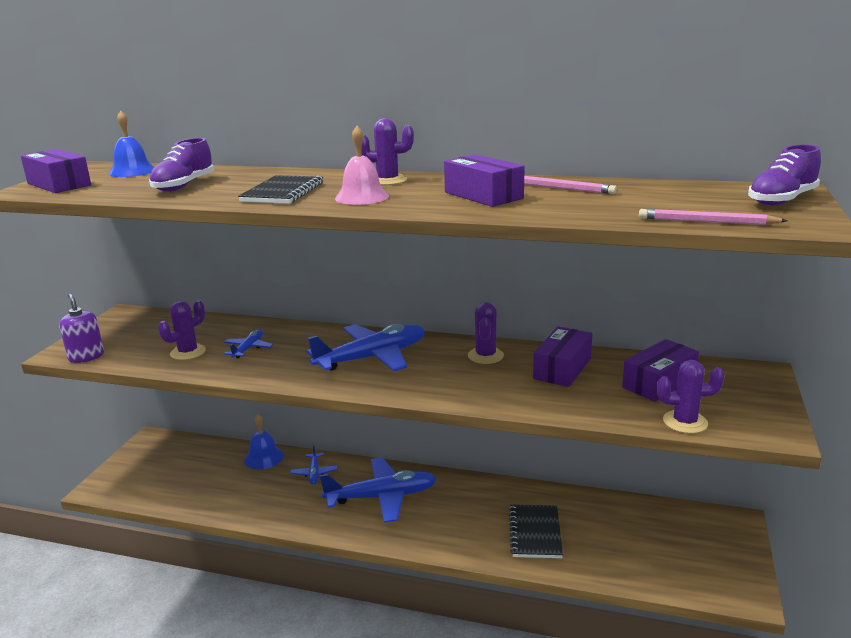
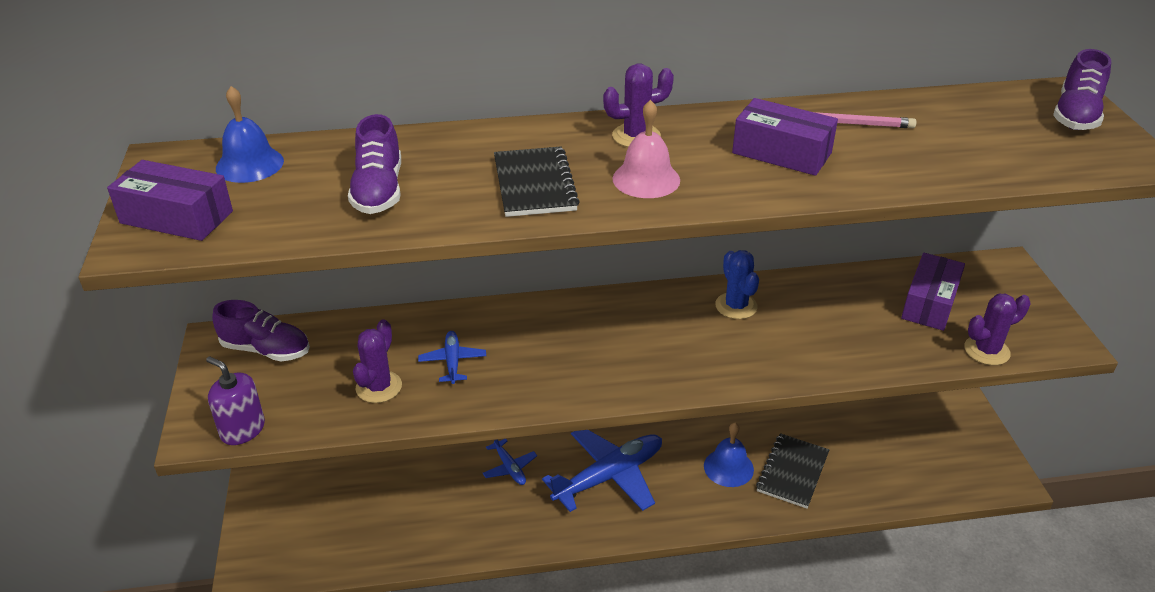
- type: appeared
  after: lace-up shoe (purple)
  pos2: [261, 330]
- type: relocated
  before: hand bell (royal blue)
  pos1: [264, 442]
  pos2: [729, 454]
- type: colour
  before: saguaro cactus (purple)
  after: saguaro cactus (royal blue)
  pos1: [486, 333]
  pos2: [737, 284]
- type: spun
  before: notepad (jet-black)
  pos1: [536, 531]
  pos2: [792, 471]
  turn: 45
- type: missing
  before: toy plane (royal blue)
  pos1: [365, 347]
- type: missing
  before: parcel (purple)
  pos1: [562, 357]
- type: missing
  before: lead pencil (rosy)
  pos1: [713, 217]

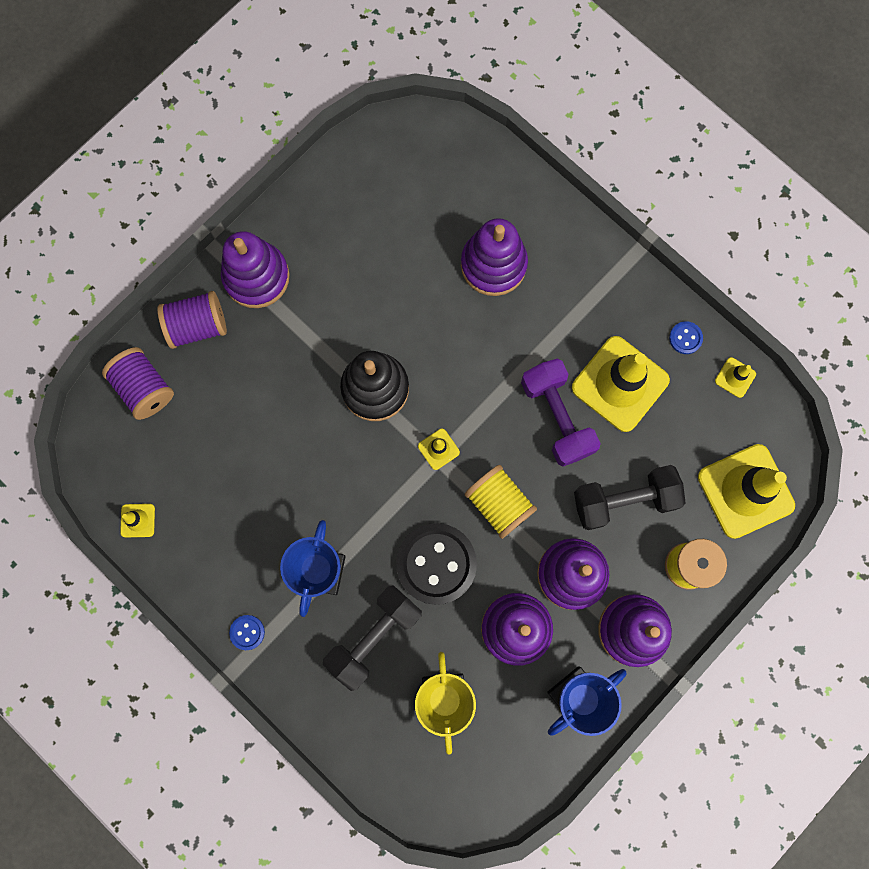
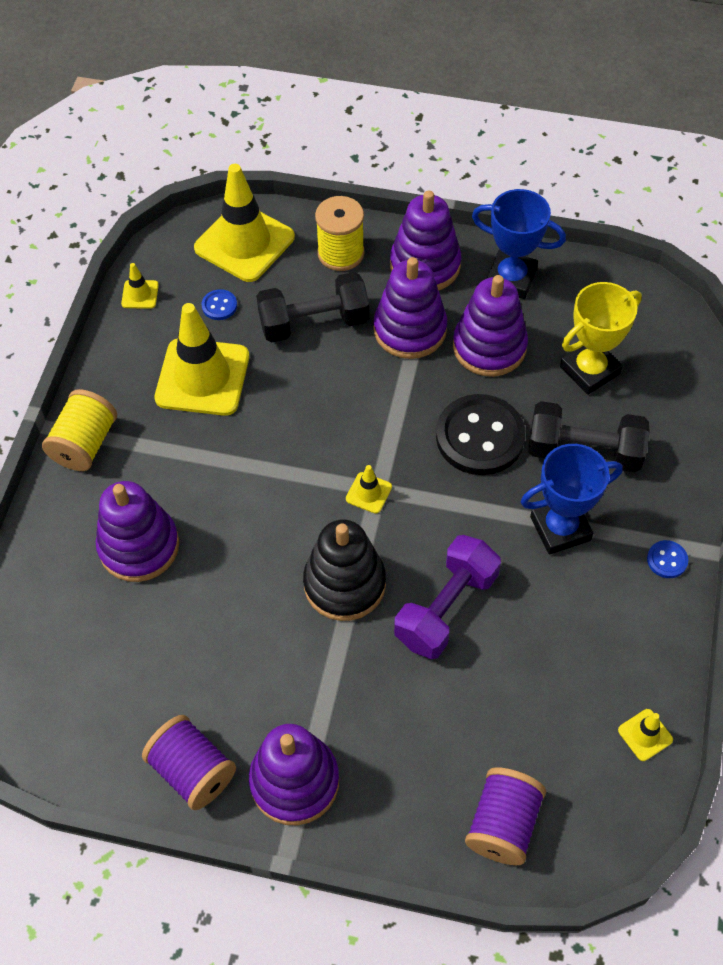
- type: relocated
  before: reel of thread (yellow)
  pos1: [501, 502]
  pos2: [79, 430]
- type: relocated
  before: reel of thread (purple)
  pos1: [192, 320]
  pos2: [189, 762]
- type: relocated
  before: button (royal blue)
  pos1: [686, 337]
  pos2: [219, 304]
- type: spun
  before: dumbbell (jet-black)
  pos1: [630, 497]
  pos2: [312, 307]
  turn: -60
- type: relocated
  before: dumbbell (purple)
  pos1: [561, 413]
  pos2: [447, 597]

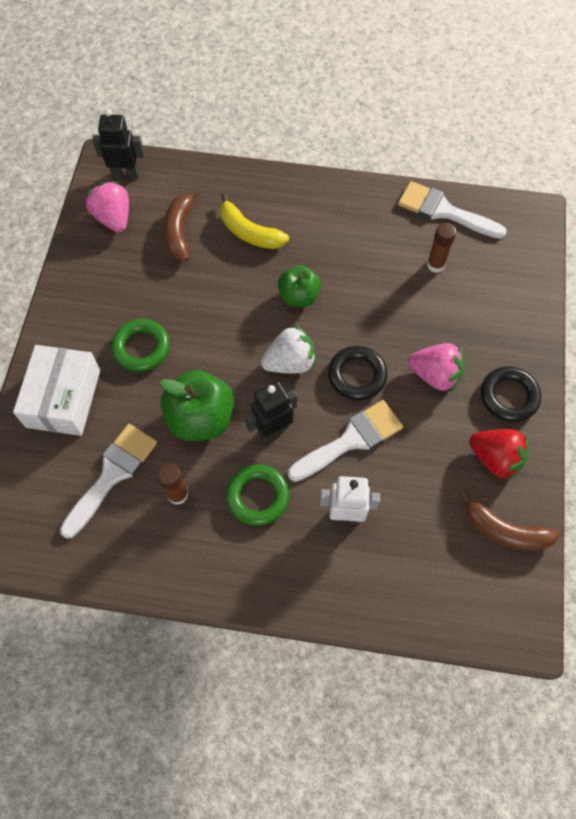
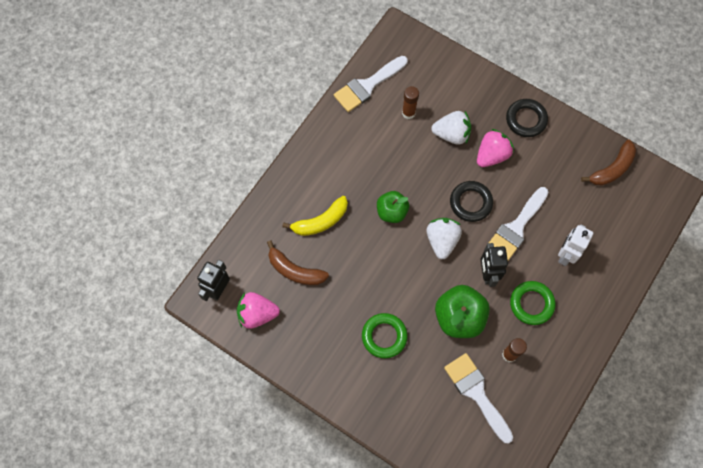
- type: appeared
  after: toy strawberry (pure white)
  pos2: [451, 128]
- type: spun
  before: paintbrush (pure white)
  pos1: [345, 441]
  pos2: [519, 224]
  turn: -135
- type: missing
  before: parcel (pure white)
  pos1: [56, 390]
- type: missing
  before: toy strawberry (scarlet)
  pos1: [499, 455]

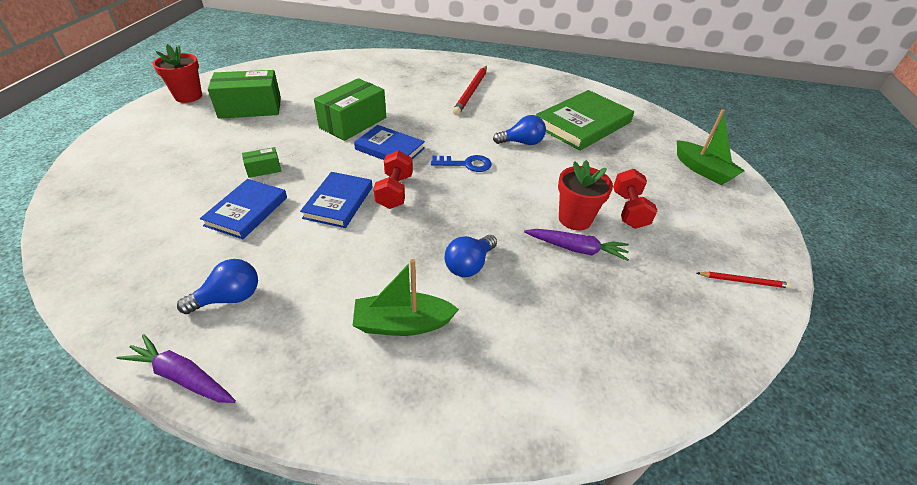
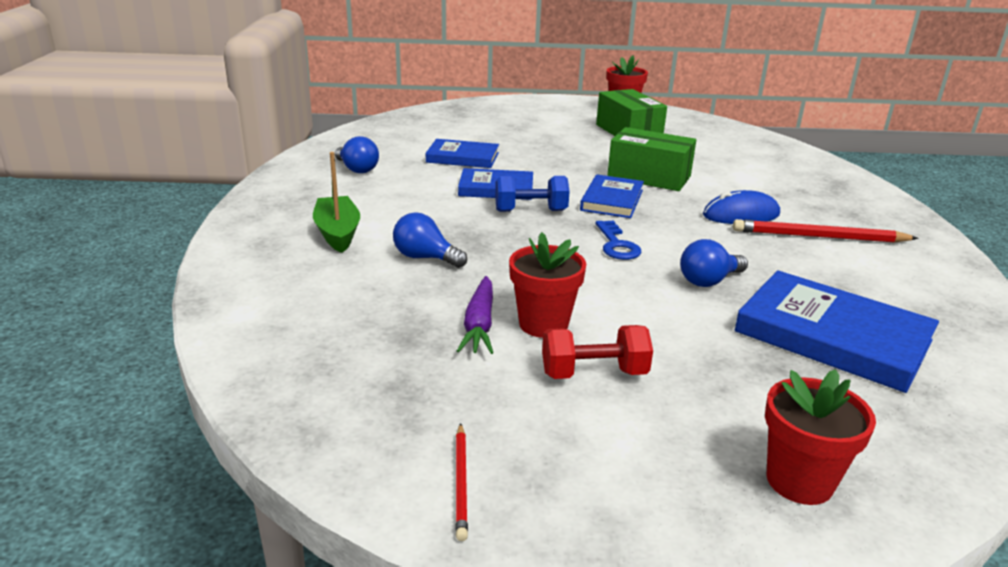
- type: colour
  before: dumbbell (scarlet)
  after: dumbbell (royal blue)
  pos1: [393, 179]
  pos2: [532, 194]
- type: spun
  before: bulb (royal blue)
  pos1: [519, 130]
  pos2: [714, 263]
  turn: 75
- type: appeared
  after: PC mouse (royal blue)
  pos2: [741, 207]
- type: colour
  before: book (leaf-green)
  after: book (royal blue)
  pos1: [585, 120]
  pos2: [837, 331]
- type: exchanged
  before: boat (leaf-green)
  after: plant pot (scarlet)
  pos1: [711, 147]
  pos2: [820, 437]
- type: missing
  before: carrot (purple)
  pos1: [176, 368]
- type: missing
  before: parcel (leaf-green)
  pos1: [261, 162]

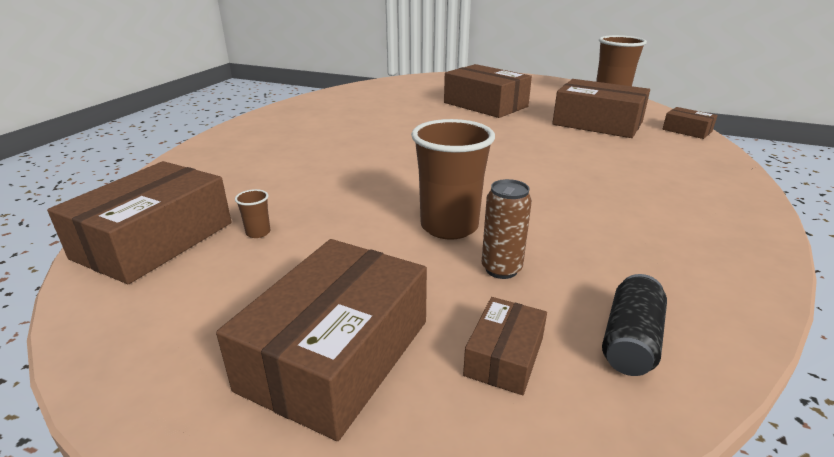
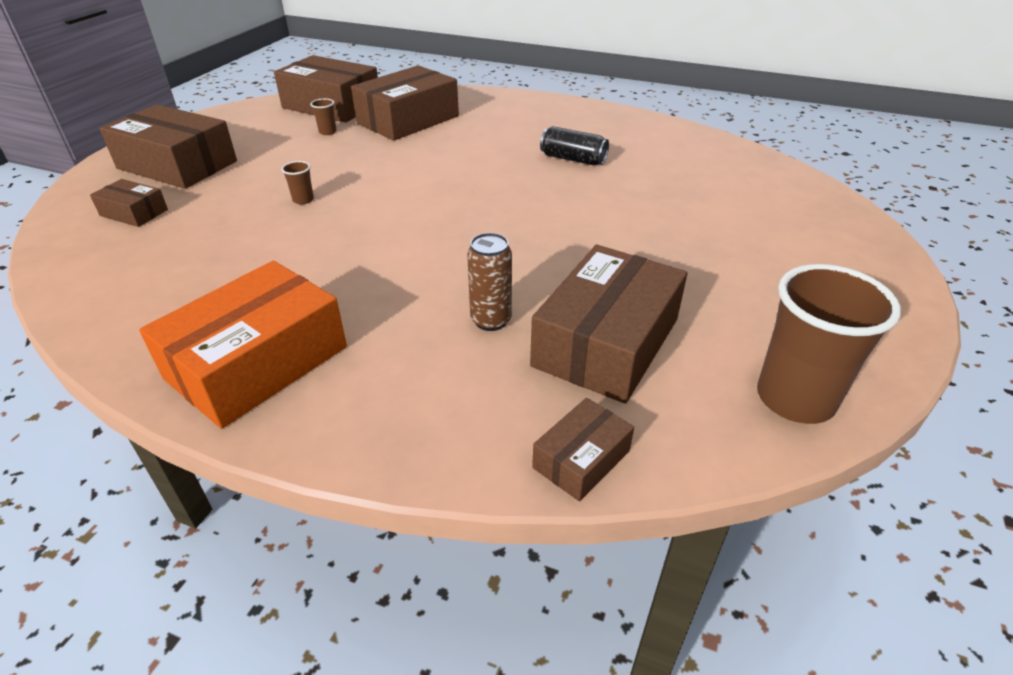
- type: appeared
  after: parcel (orange-coloured)
  pos2: [243, 345]
- type: size
  before: tumbler (russet)
  pos1: [453, 179]
  pos2: [297, 182]
  scale: 0.41
- type: relocated
  before: parcel (russet)
  pos1: [488, 91]
  pos2: [405, 103]
- type: relocated
  before: soda can (russet)
  pos1: [507, 229]
  pos2: [489, 282]
- type: relocated
  before: soda can (jet-black)
  pos1: [634, 325]
  pos2: [574, 145]

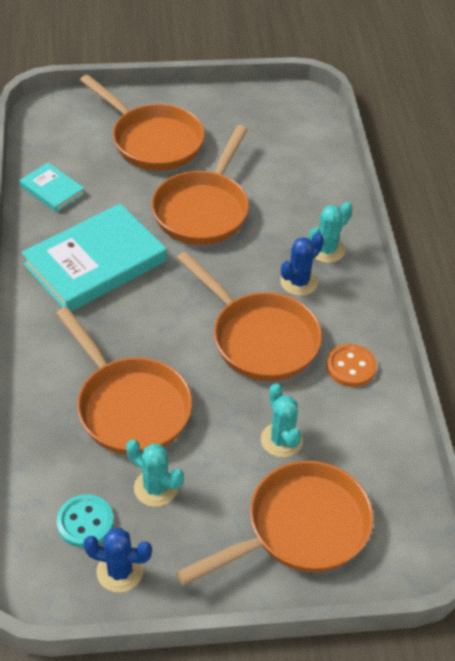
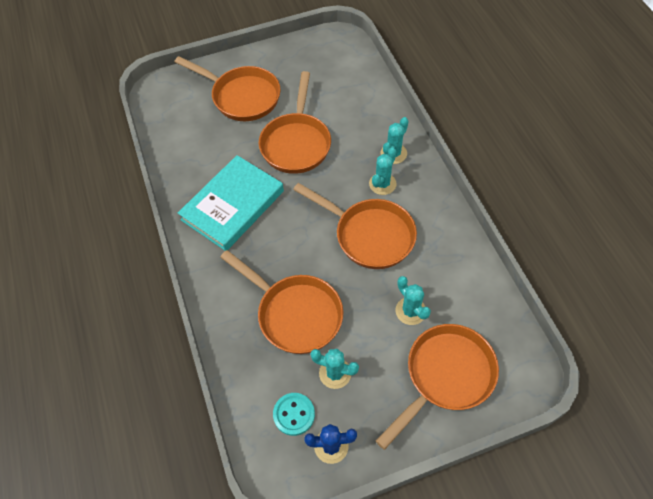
- type: colour
  before: saguaro cactus (royal blue)
  after: saguaro cactus (aqua)
  pos1: [302, 264]
  pos2: [383, 171]
- type: missing
  before: book (aqua)
  pos1: [52, 188]
- type: missing
  before: button (orange-coloured)
  pos1: [351, 365]

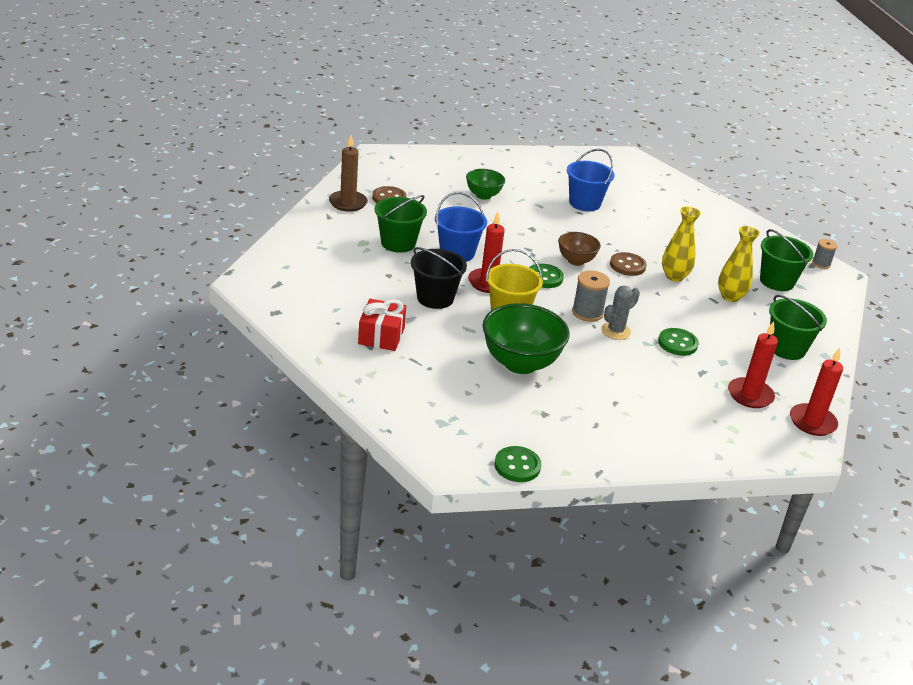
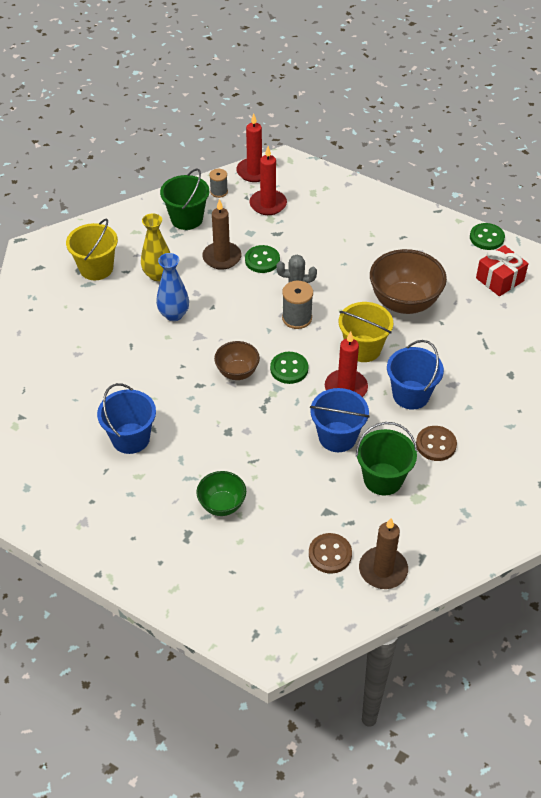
- type: colour
  before: bucket (leaf-green)
  after: bucket (yellow)
  pos1: [786, 260]
  pos2: [92, 249]
- type: colour
  before: tall vase (yellow)
  after: tall vase (royal blue)
  pos1: [681, 244]
  pos2: [172, 287]
- type: appeared
  after: wax candle (russet)
  pos2: [222, 234]
- type: relocated
  before: reel of thread (grey)
  pos1: [824, 254]
  pos2: [218, 183]
- type: colour
  before: bowl (leaf-green)
  after: bowl (russet)
  pos1: [526, 338]
  pos2: [408, 281]
- type: colour
  before: bucket (jet-black)
  after: bucket (royal blue)
  pos1: [439, 278]
  pos2: [415, 375]
- type: relocated
  before: button (russet)
  pos1: [628, 264]
  pos2: [436, 443]
- type: relocated
  before: present (scarlet)
  pos1: [382, 325]
  pos2: [502, 270]

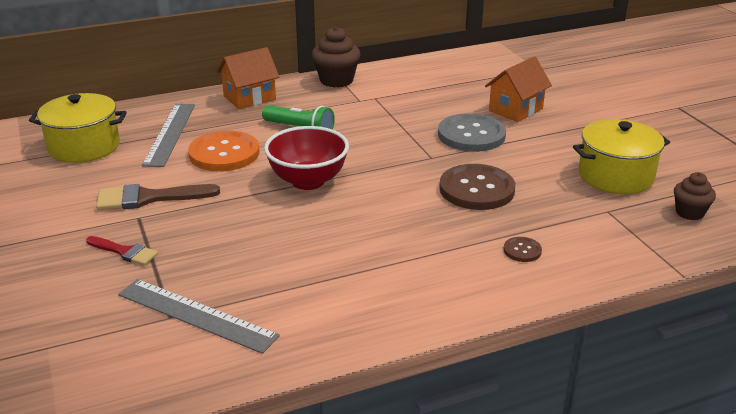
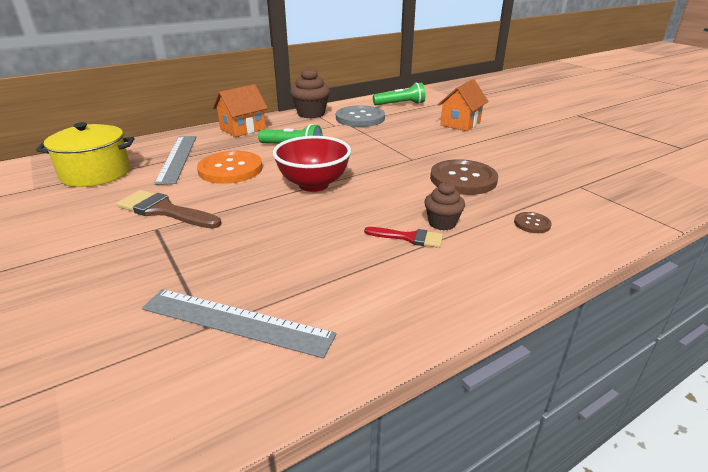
- type: spun
  before: paintbrush (russet)
  pos1: [158, 197]
  pos2: [169, 209]
  turn: 45
- type: relocated
  before: button (grey)
  pos1: [472, 132]
  pos2: [360, 116]
- type: relocated
  before: paintbrush (scarlet)
  pos1: [122, 251]
  pos2: [403, 237]
- type: appeared
  after: pocket torch (leaf-green)
  pos2: [399, 93]
- type: relocated
  before: cupcake (russet)
  pos1: [695, 196]
  pos2: [444, 205]
- type: missing
  before: stockpot (yellow)
  pos1: [621, 156]

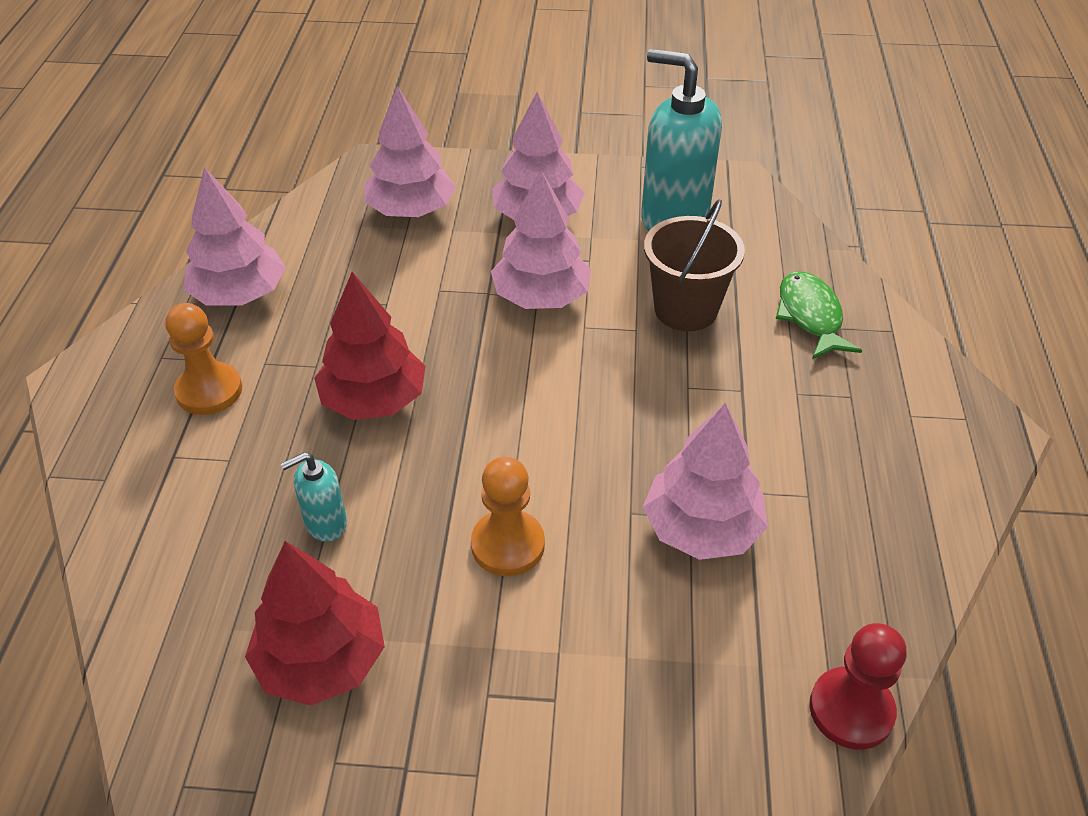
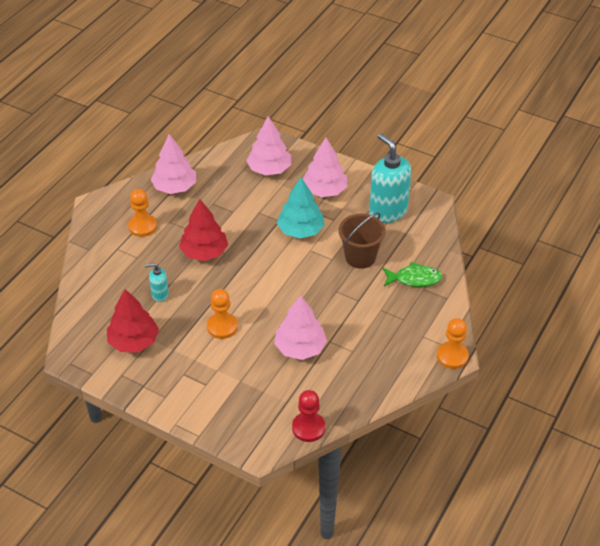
- type: colour
  before: toy tree (rosy)
  after: toy tree (aqua)
  pos1: [541, 239]
  pos2: [301, 207]
- type: spun
  before: fish (leaf-green)
  pos1: [819, 315]
  pos2: [412, 274]
  turn: 75
- type: appeared
  after: pawn (orange-coloured)
  pos2: [453, 343]

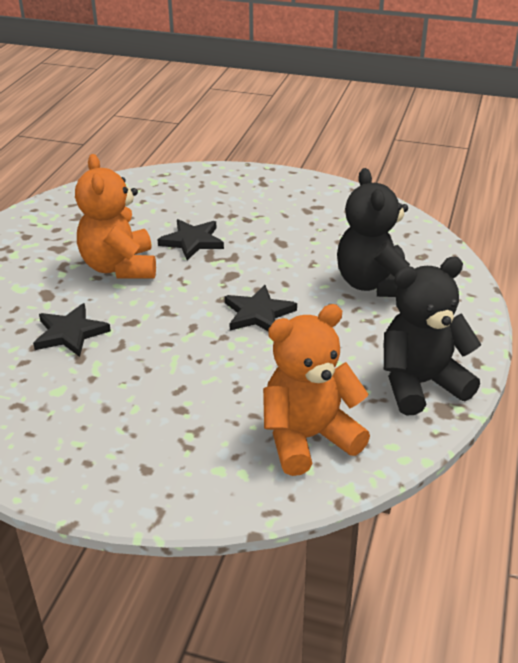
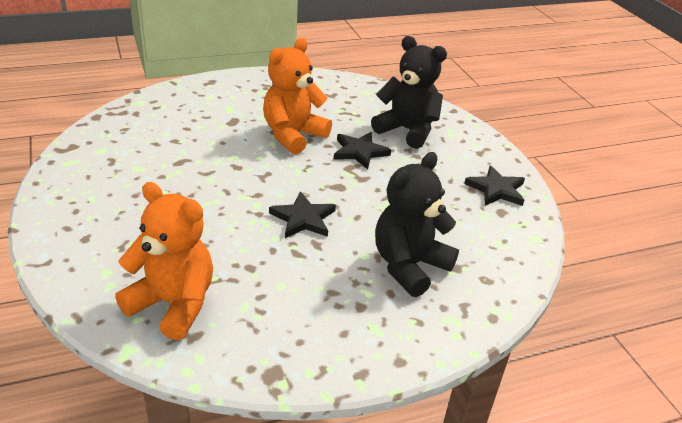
- type: relocated
  before: teddy (jet-black)
  pos1: [432, 336]
  pos2: [409, 92]
- type: relocated
  before: star (jet-black)
  pos1: [72, 330]
  pos2: [494, 186]

